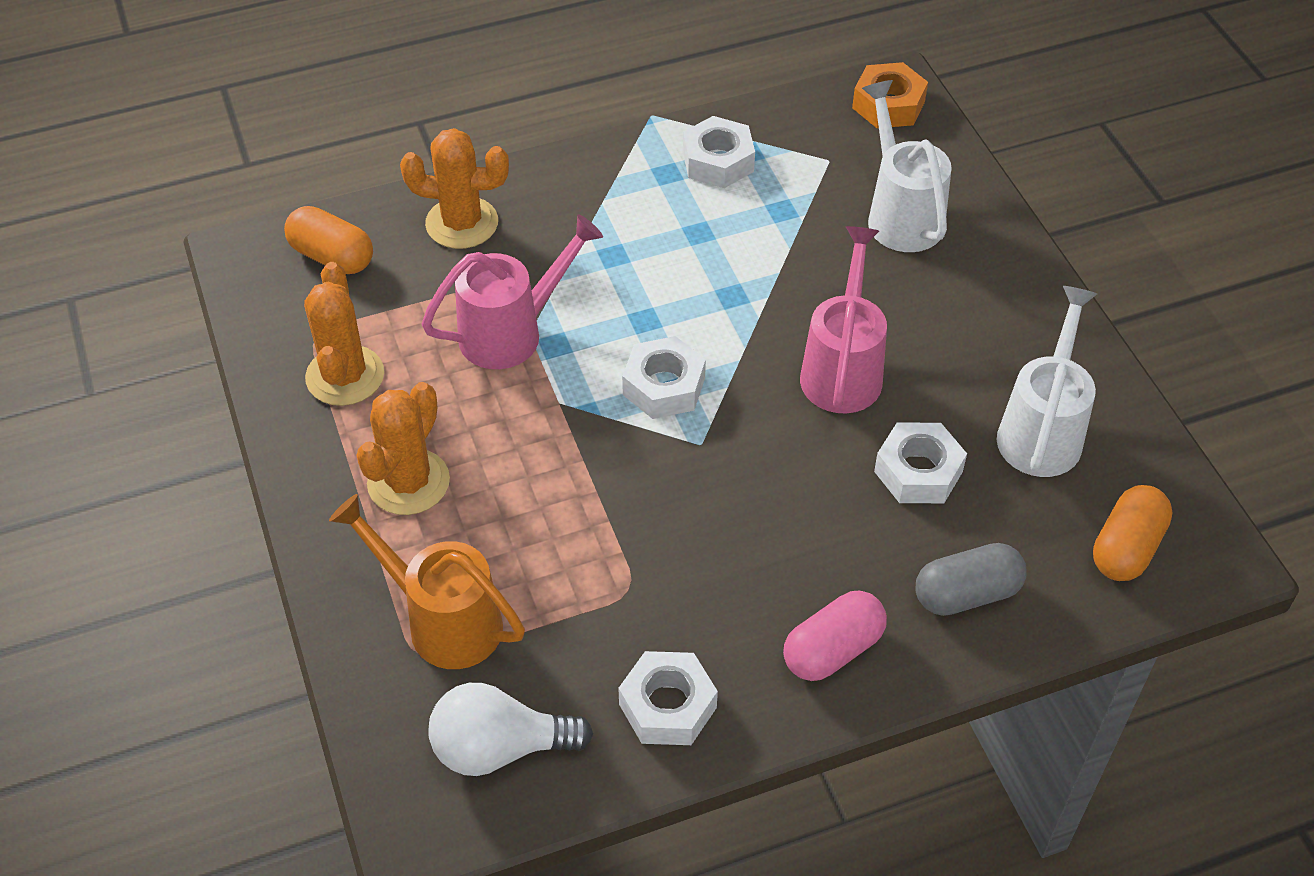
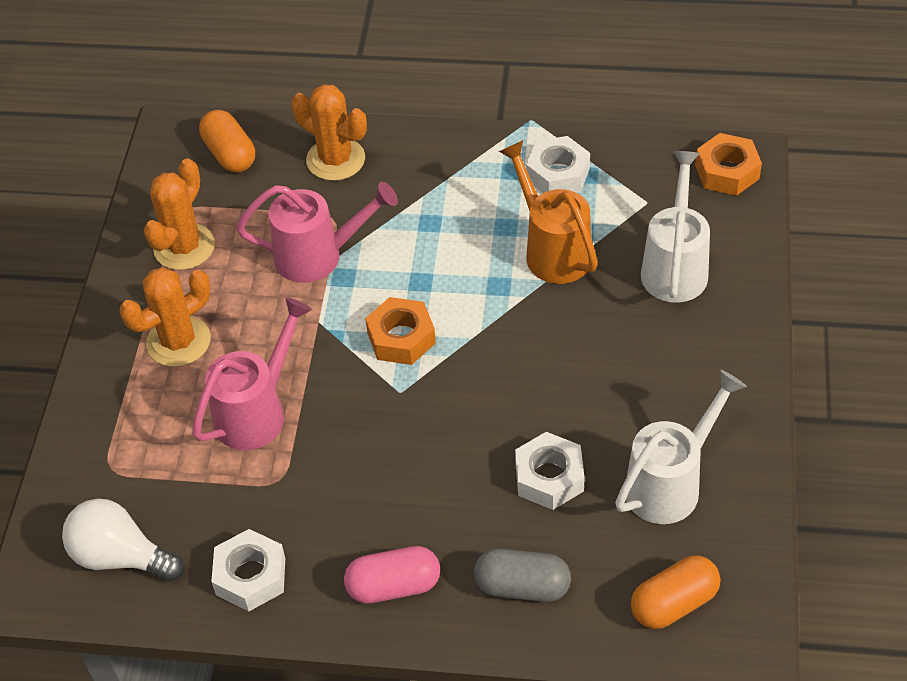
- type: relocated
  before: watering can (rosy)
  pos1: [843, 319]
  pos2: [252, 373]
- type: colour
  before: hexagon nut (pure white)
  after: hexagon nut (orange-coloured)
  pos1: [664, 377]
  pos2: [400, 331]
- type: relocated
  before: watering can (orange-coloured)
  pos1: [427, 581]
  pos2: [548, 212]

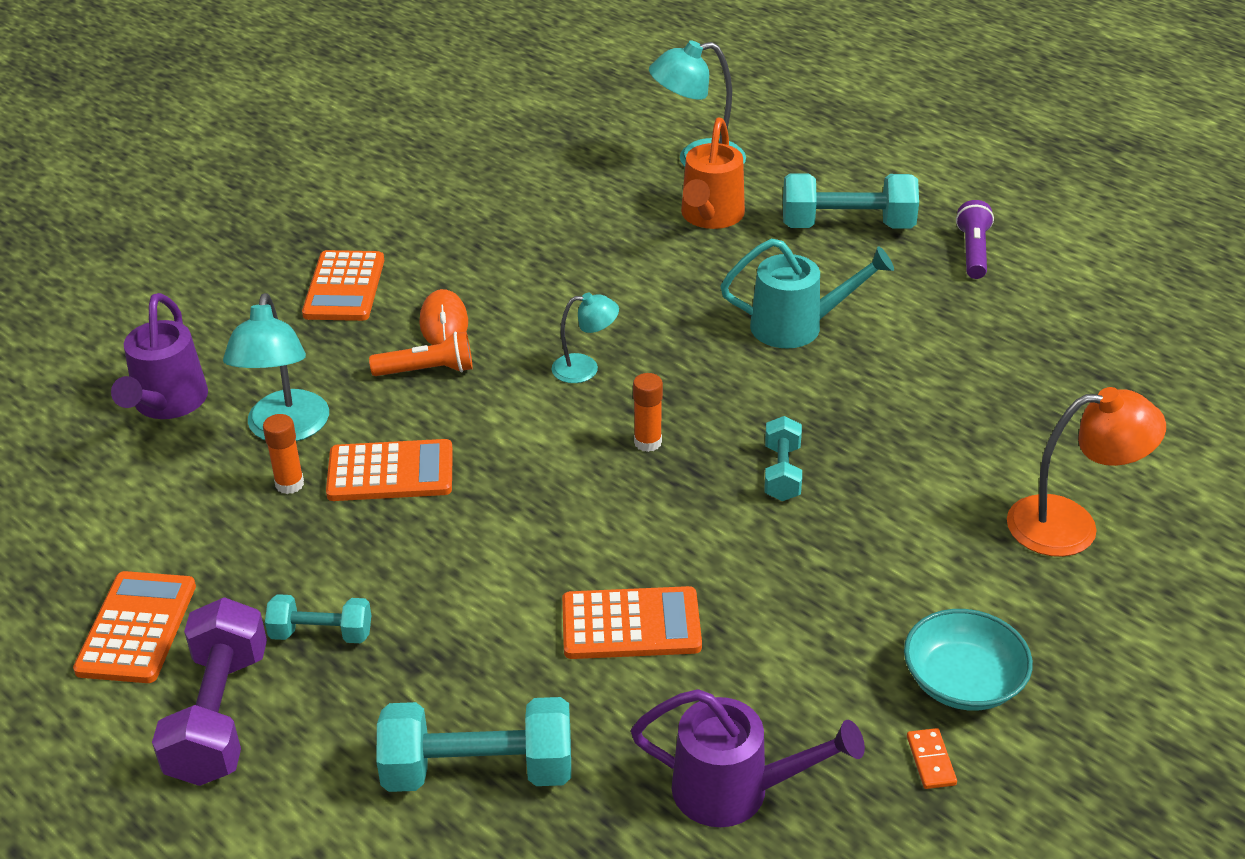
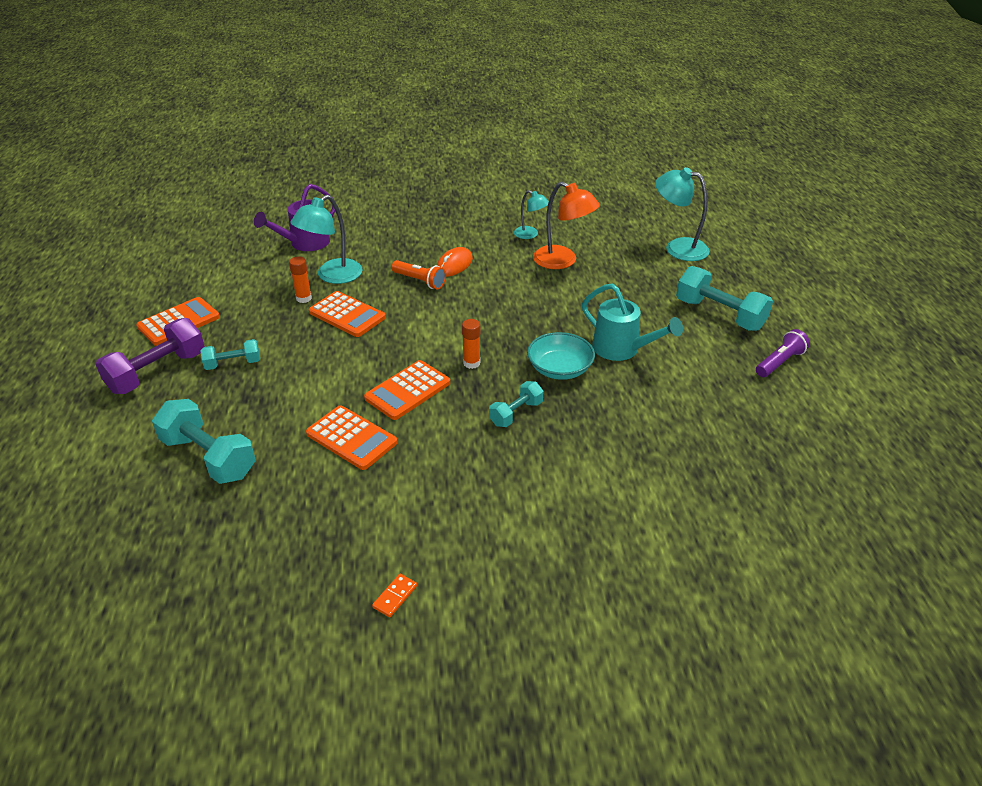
- type: spun
  before: dumbbell (aqua)
  pos1: [318, 618]
  pos2: [230, 354]
  turn: -60
- type: relocated
  before: calculator (orange-coloured)
  pos1: [343, 285]
  pos2: [407, 390]
- type: relocated
  before: lamp (aqua)
  pos1: [585, 338]
  pos2: [531, 214]
- type: relocated
  before: bowl (aqua)
  pos1: [968, 659]
  pos2: [561, 356]
- type: relocated
  before: lamp (orange-coloured)
  pos1: [1086, 472]
  pos2: [566, 225]
- type: missing
  before: watering can (purple)
  pos1: [748, 758]
- type: missing
  before: watering can (orange-coloured)
  pos1: [713, 173]

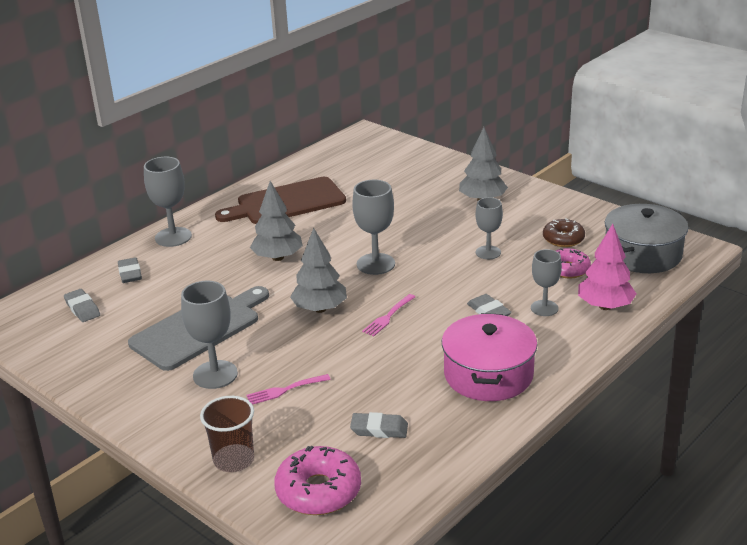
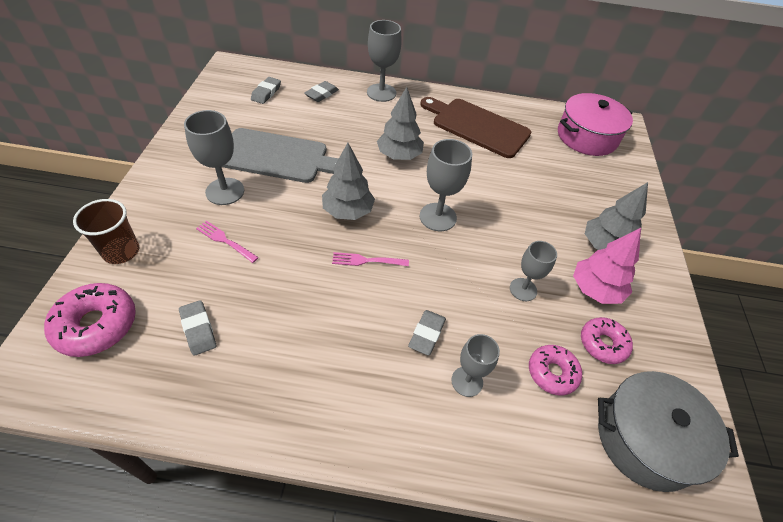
- type: relocated
  before: stockpot (rosy)
  pos1: [490, 357]
  pos2: [595, 124]
- type: relocated
  before: toy tree (rosy)
  pos1: [607, 267]
  pos2: [607, 266]
- type: colour
  before: doughnut (russet)
  after: doughnut (rosy)
  pos1: [564, 232]
  pos2: [607, 340]

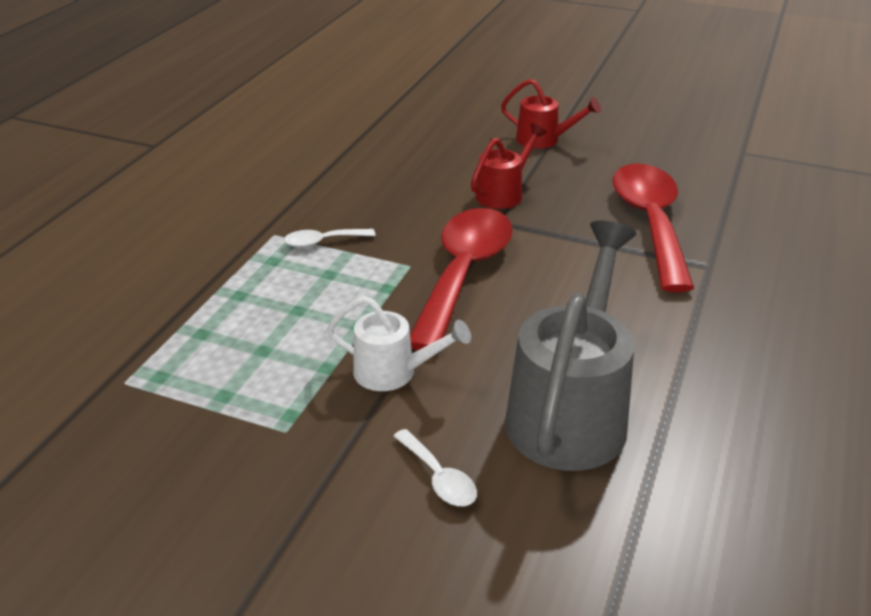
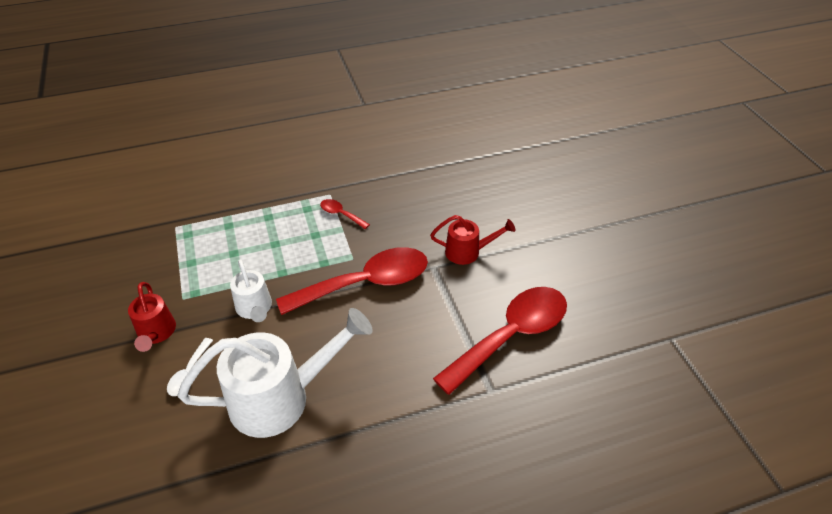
- type: relocated
  before: watering can (scarlet)
  pos1: [551, 114]
  pos2: [152, 317]
- type: colour
  before: watering can (grey)
  after: watering can (pure white)
  pos1: [571, 345]
  pos2: [275, 373]
- type: colour
  before: spoon (pure white)
  after: spoon (scarlet)
  pos1: [329, 238]
  pos2: [345, 214]

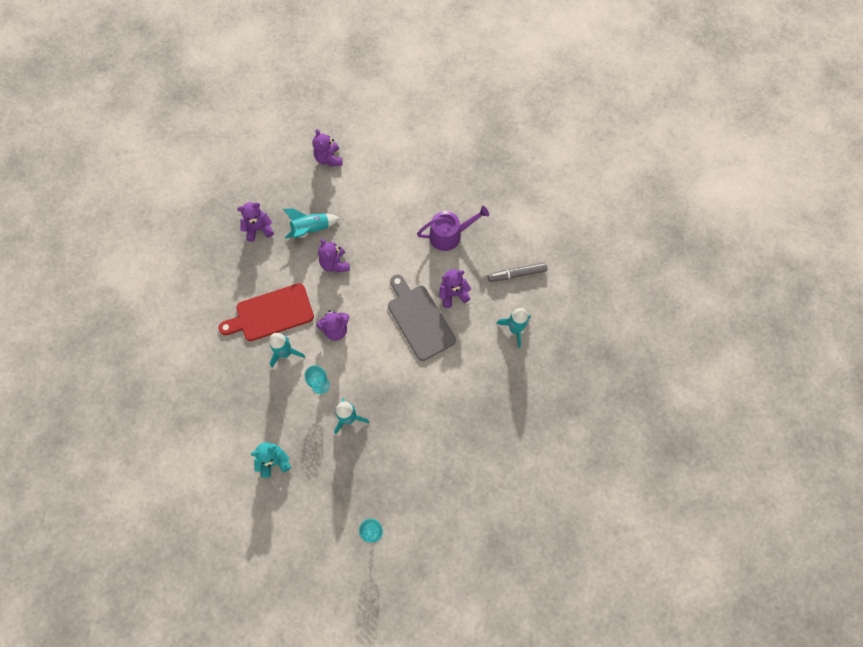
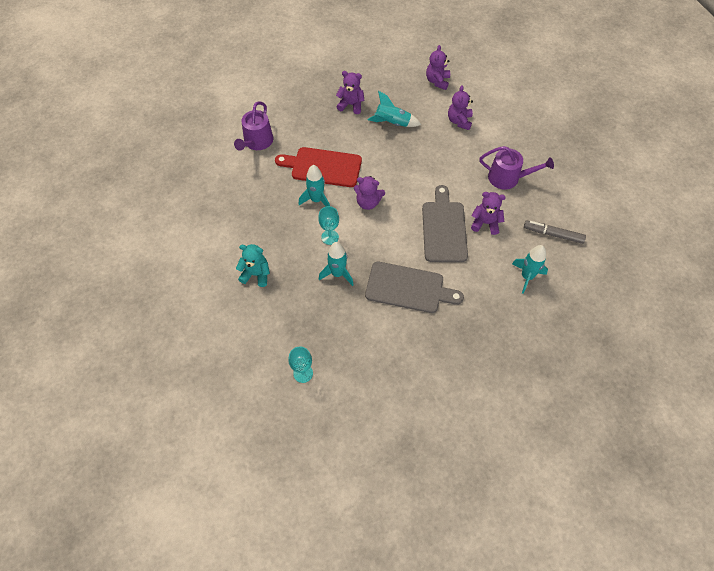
- type: appeared
  after: watering can (purple)
  pos2: [253, 126]
- type: appeared
  after: chopping board (grey)
  pos2: [414, 287]
- type: relocated
  before: teddy (purple)
  pos1: [334, 255]
  pos2: [460, 107]

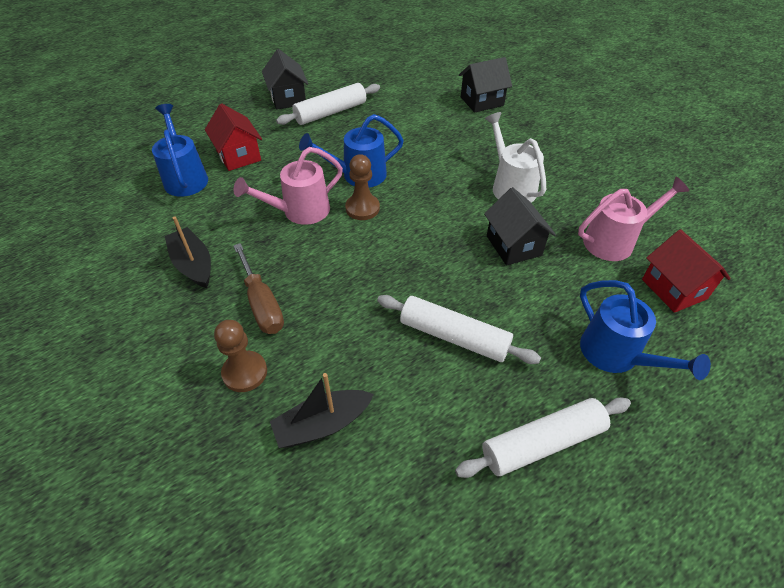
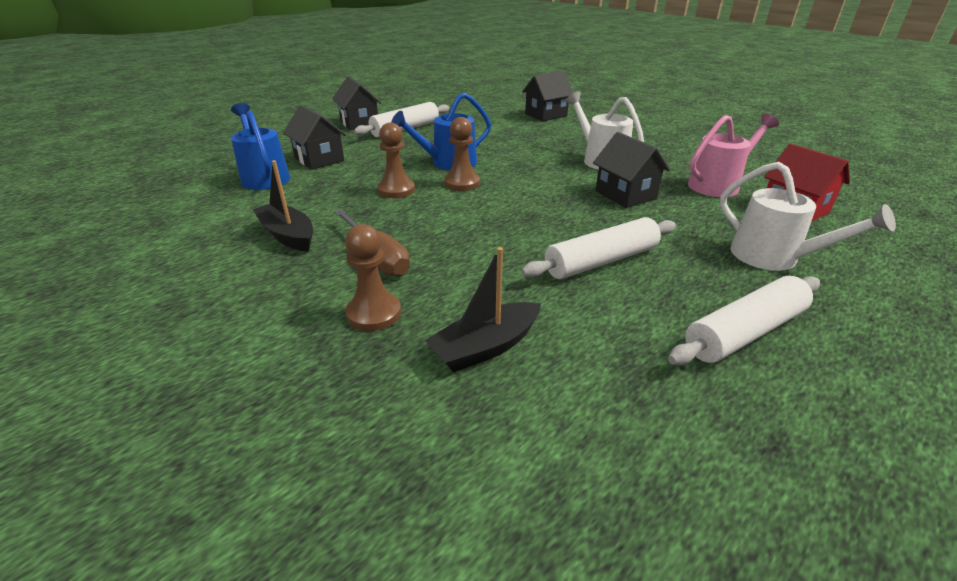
- type: colour
  before: toy house (scarlet)
  after: toy house (jet-black)
  pos1: [233, 137]
  pos2: [314, 137]
- type: exchanged
  before: watering can (rosy)
  after: pawn (russet)
  pos1: [288, 186]
  pos2: [396, 160]
- type: spun
  before: rolling pin (pure white)
  pos1: [459, 329]
  pos2: [598, 248]
  turn: -45
- type: colour
  before: watering can (royal blue)
  after: watering can (pure white)
  pos1: [645, 330]
  pos2: [808, 216]

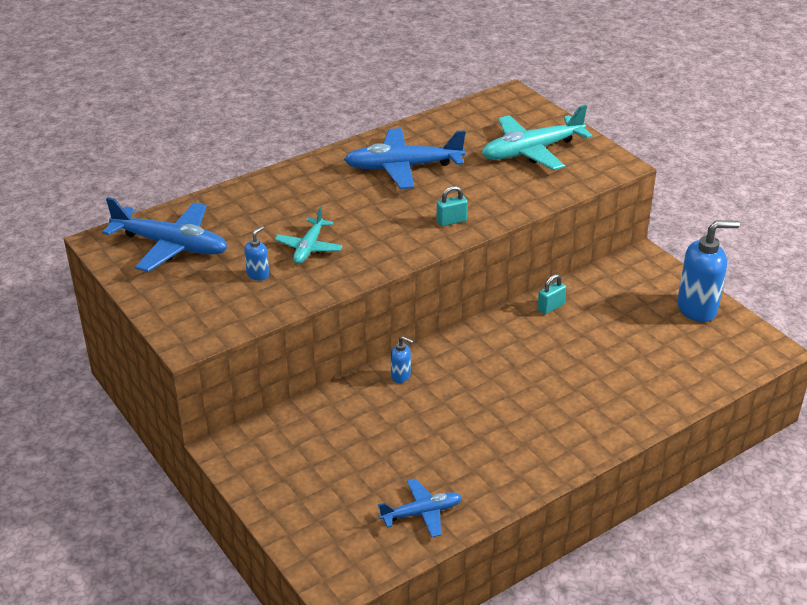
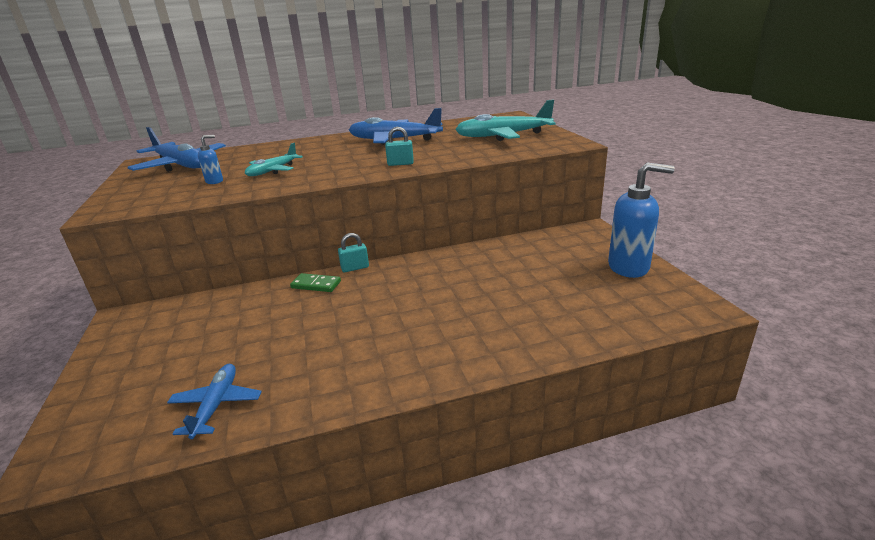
- type: spun
  before: toy plane (royal blue)
  pos1: [420, 508]
  pos2: [214, 401]
  turn: -90
- type: exchanged
  before: pump bottle (royal blue)
  after: domino piece (leaf-green)
  pos1: [402, 359]
  pos2: [315, 282]
- type: relocated
  before: padlock (aqua)
  pos1: [551, 294]
  pos2: [353, 252]

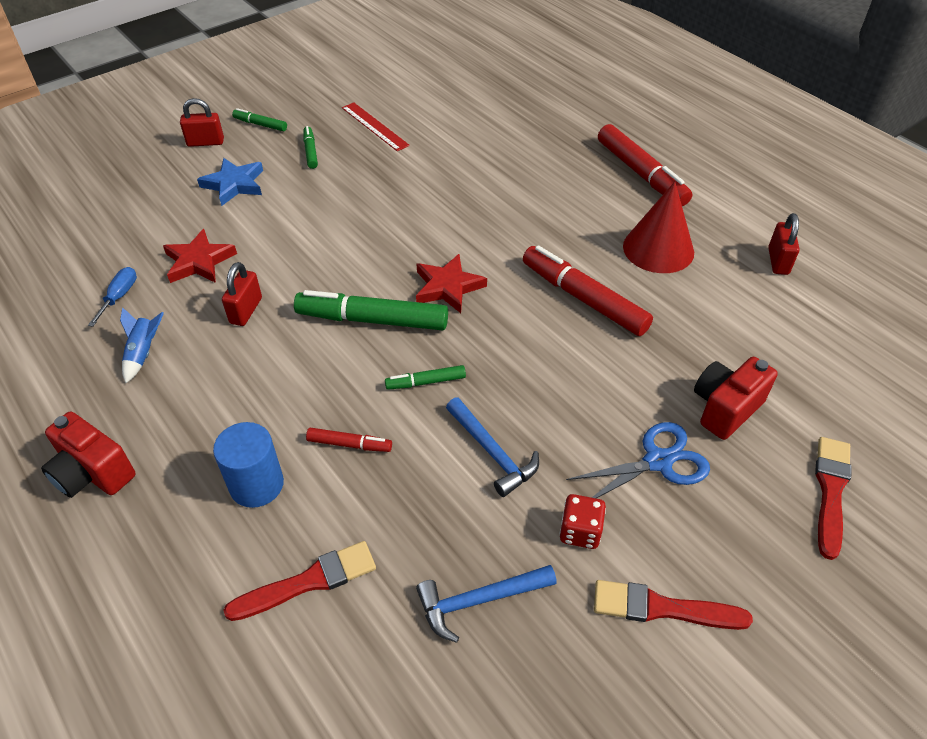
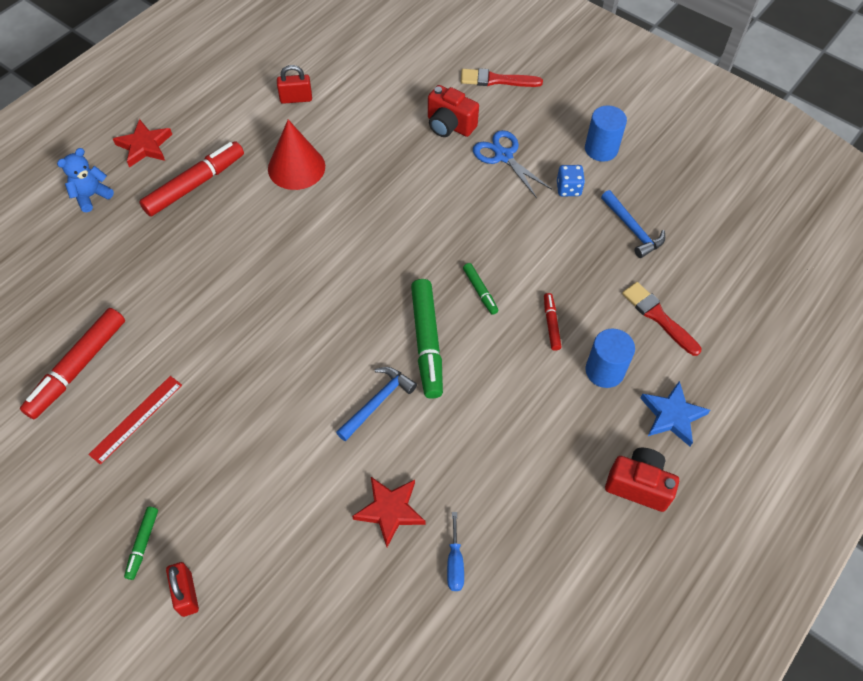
- type: relocated
  before: marker pen (scarlet)
  pos1: [588, 290]
  pos2: [72, 363]
- type: appeared
  after: teddy (royal blue)
  pos2: [85, 180]
- type: relocated
  before: star (scarlet)
  pos1: [451, 283]
  pos2: [142, 143]
- type: relocated
  before: claw hammer (royal blue)
  pos1: [492, 447]
  pos2: [376, 404]
- type: spun
  before: flat screwdriver (royal blue)
  pos1: [112, 297]
  pos2: [455, 551]
  turn: -90
- type: colour
  before: game die (scarlet)
  after: game die (royal blue)
  pos1: [583, 521]
  pos2: [571, 180]
- type: exchanged
  before: paintbrush (scarlet)
  after: solid cylinder (royal blue)
  pos1: [673, 605]
  pos2: [606, 133]
- type: spun
  before: compact camera (scarlet)
  pos1: [88, 455]
  pos2: [642, 480]
  turn: -90
- type: relocated
  before: star (royal blue)
  pos1: [230, 182]
  pos2: [675, 413]
- type: missing
  before: spaceship (royal blue)
  pos1: [142, 345]
- type: missing
  before: padlock (scarlet)
  pos1: [242, 294]
- type: missing
  before: marker pen (leaf-green)
  pos1: [310, 147]

